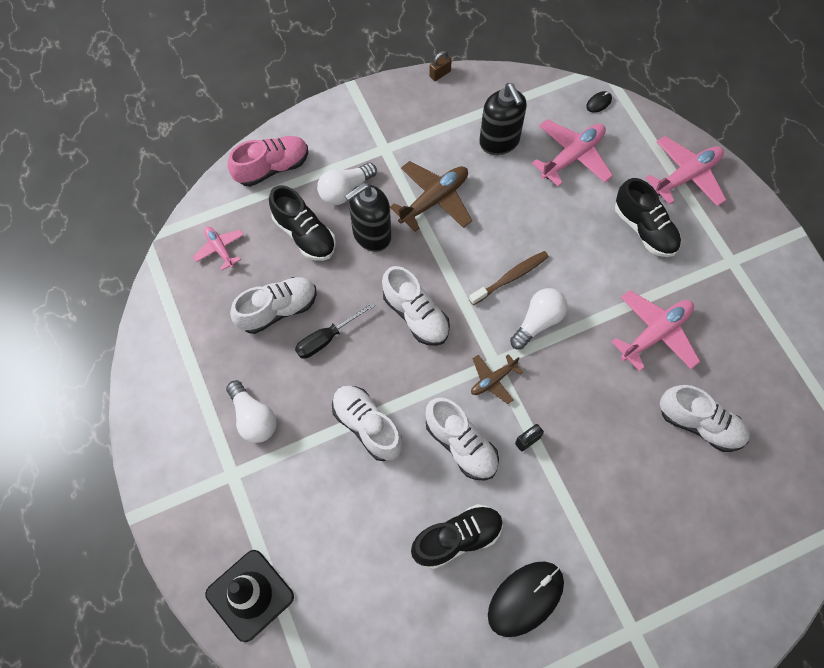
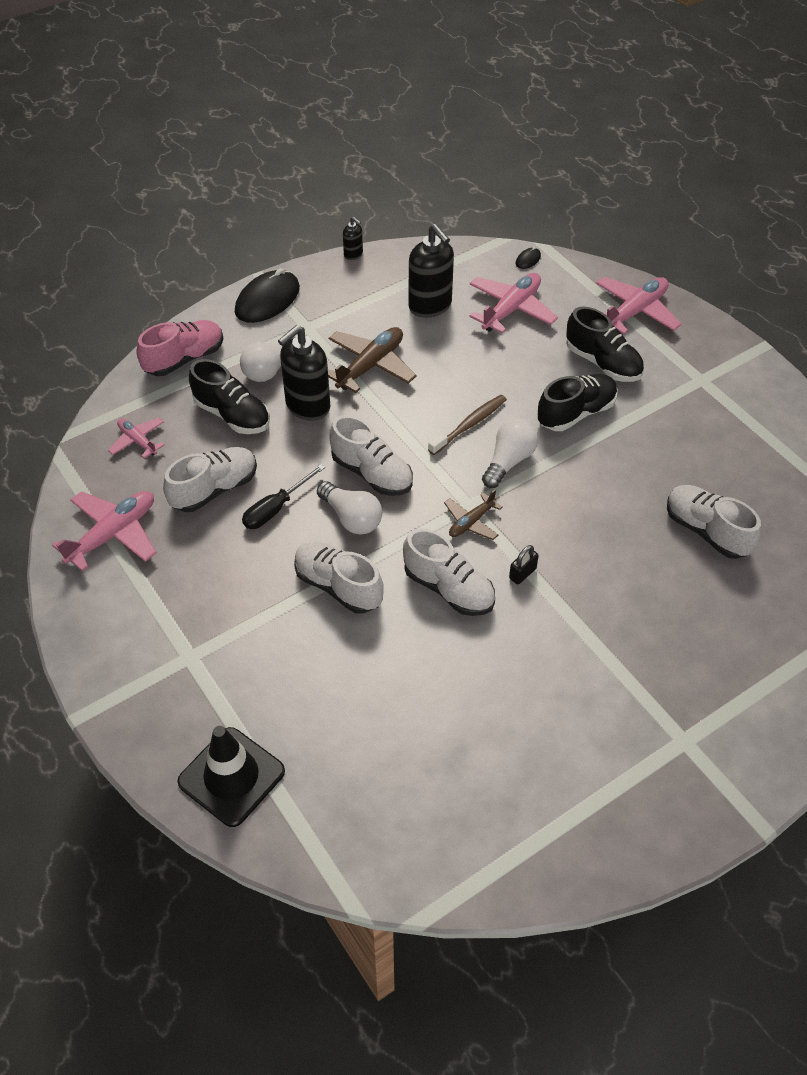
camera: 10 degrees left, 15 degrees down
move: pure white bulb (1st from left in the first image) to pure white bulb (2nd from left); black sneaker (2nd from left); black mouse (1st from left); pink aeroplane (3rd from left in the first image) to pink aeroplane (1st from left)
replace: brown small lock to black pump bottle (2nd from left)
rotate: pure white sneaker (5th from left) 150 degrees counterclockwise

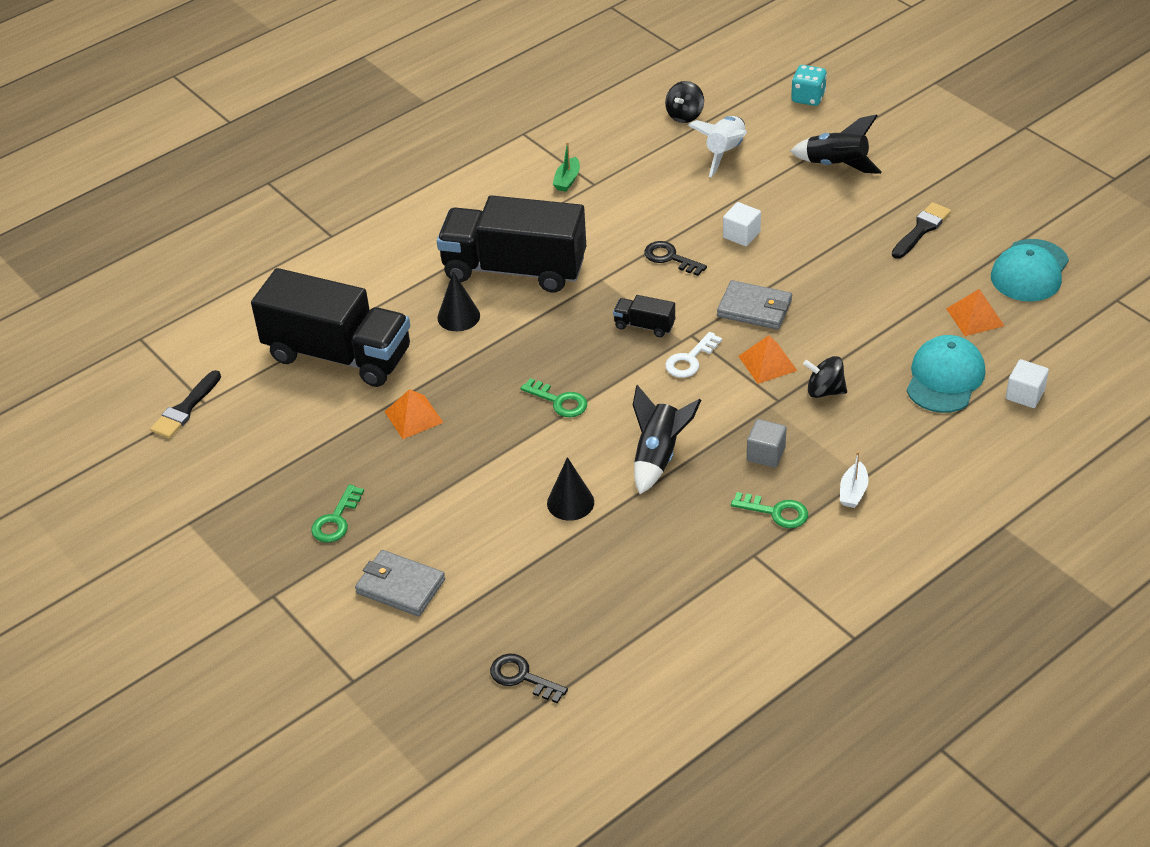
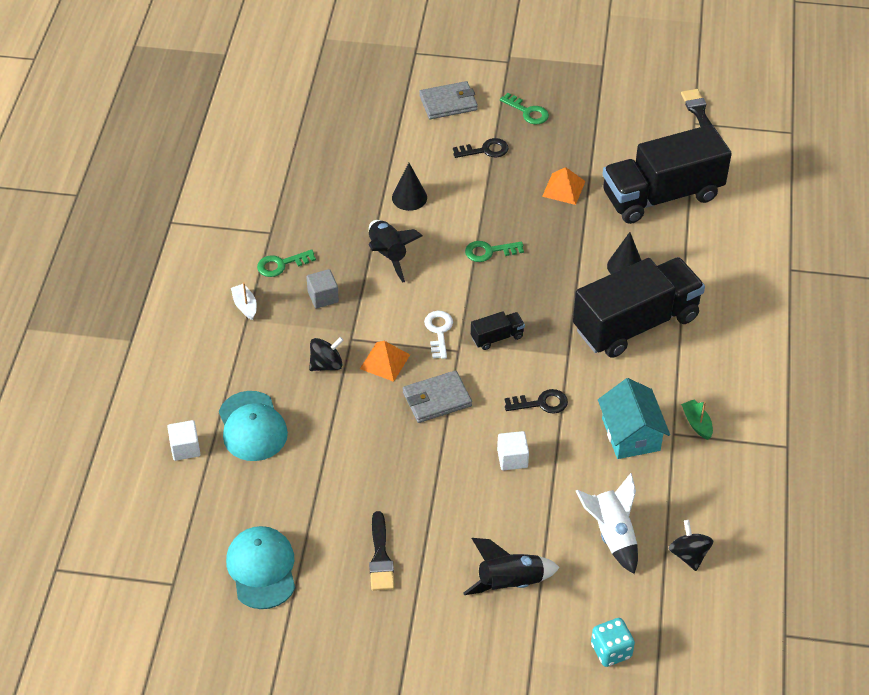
camera: 135 degrees right, 5 degrees up
delete: orange pyramid (3rd from left)
insert: turquoise house
move: black latchkey (1st from left)
rotate: green latchkey (1st from left in the first image) 150 degrees clockwise

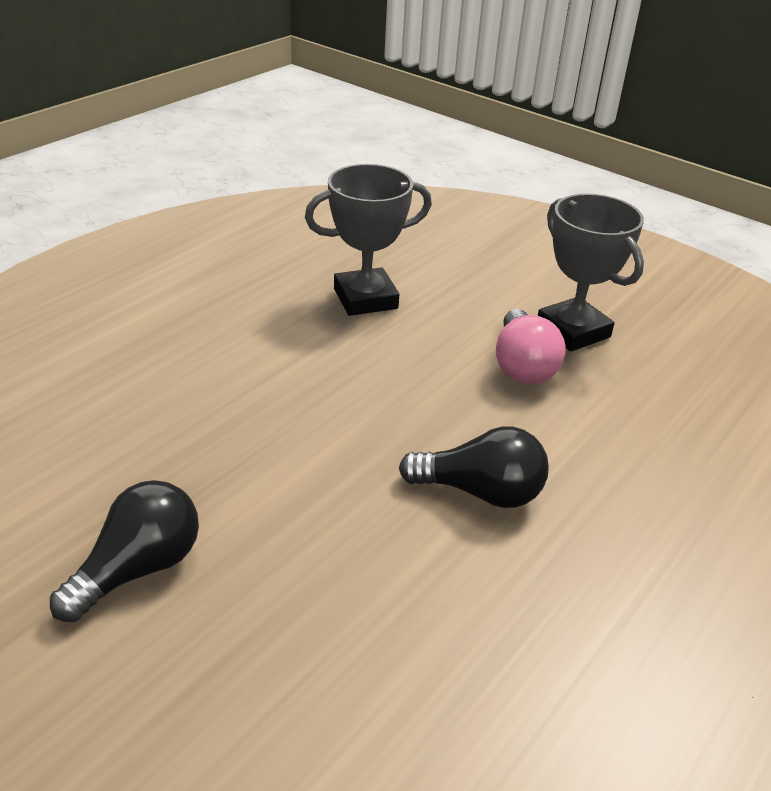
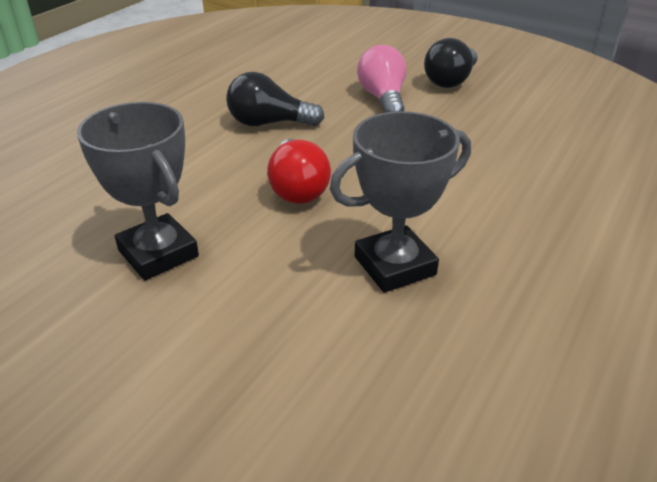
camera: 175 degrees right, 0 degrees up
insert: scarlet bulb
move: pink bulb

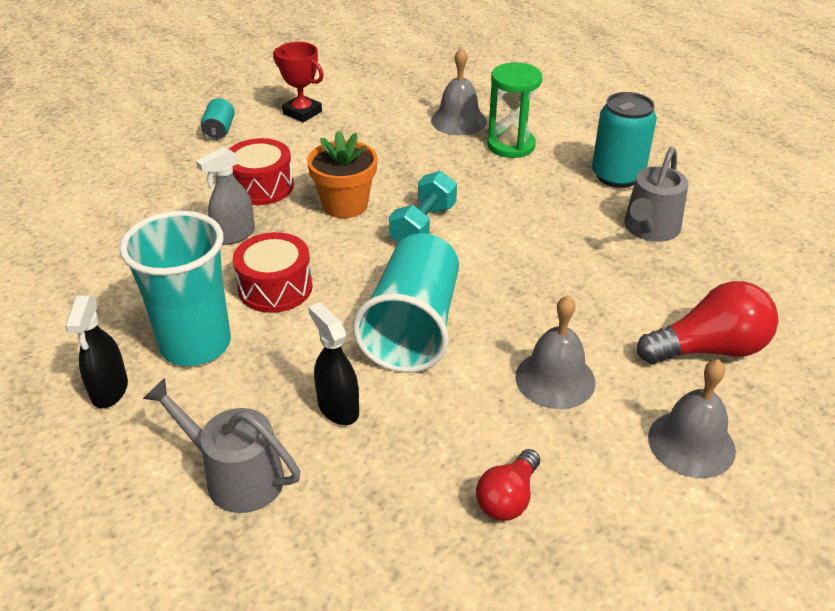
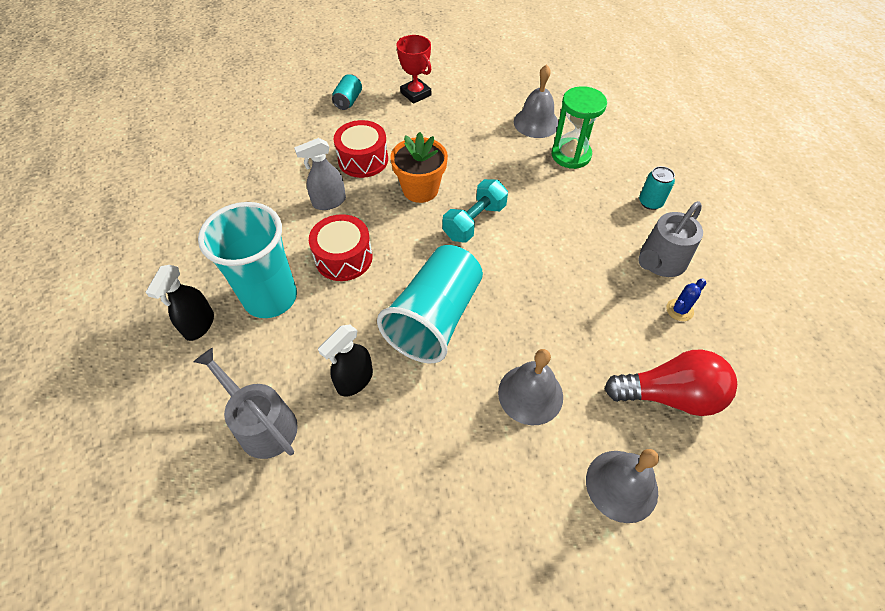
camera: 15 degrees right, 15 degrees up
delete: scarlet bulb (1st from left)
insert: blue saguaro cactus
rotate: black sprayer (2nd from left) 120 degrees counterclockwise
resize: turquoise tin (2nd from left) x0.56

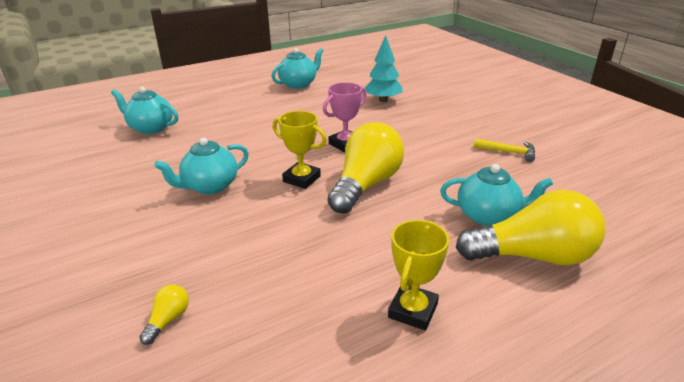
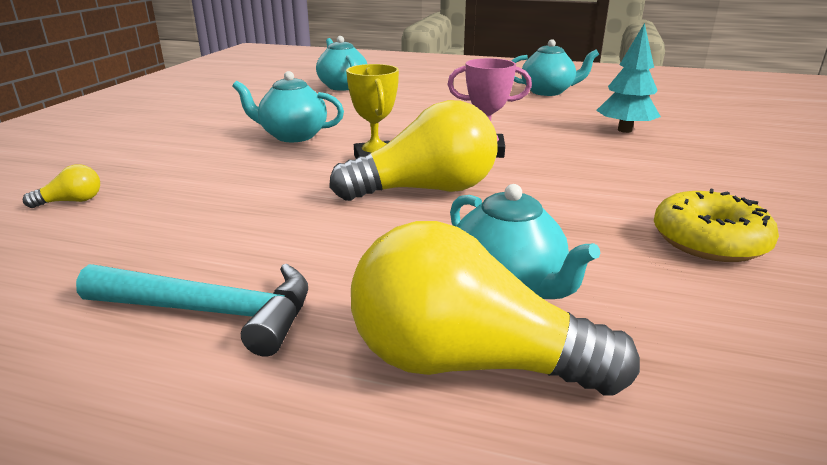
camera: 45 degrees right, 5 degrees down
replace: golden trophy (2nd from left) to turquoise claw hammer; golden claw hammer to golden donut
rotate: golden bulb (3rd from left) 150 degrees clockwise

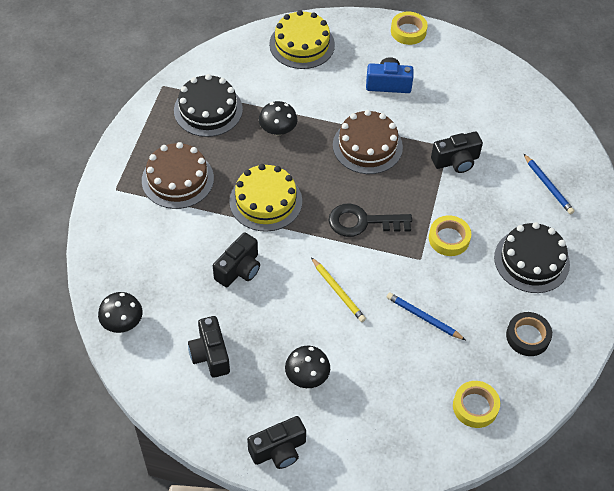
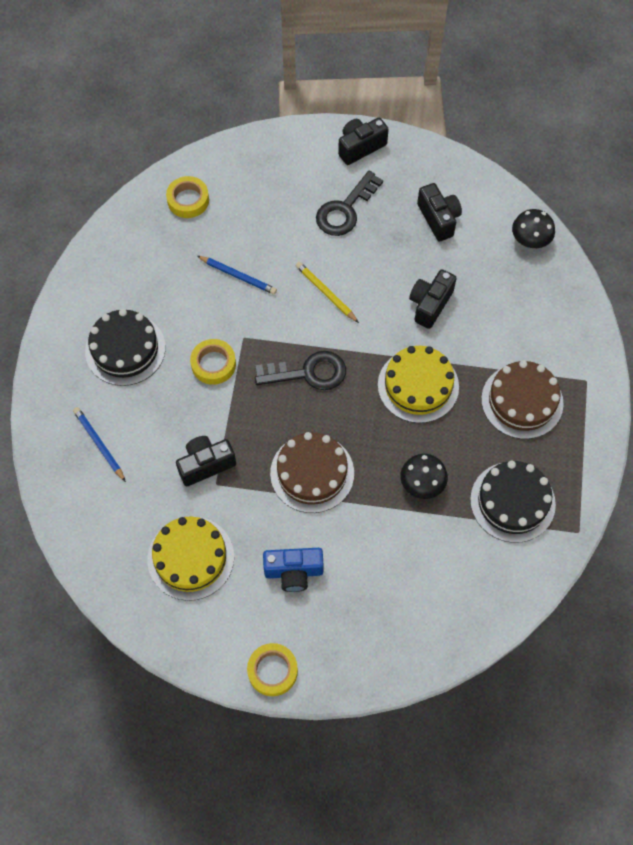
camera: 175 degrees right, 10 degrees up
delete: black sticky tape
move: golden cake (2nd from left in the first image) to golden cake (1st from left)
replace: black toadstool (3rd from left) to black latchkey (2nd from left)

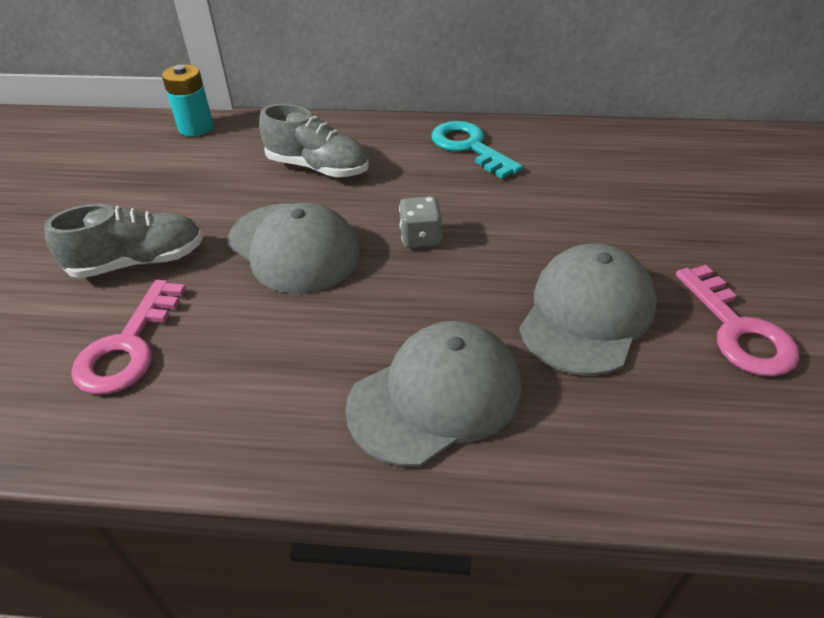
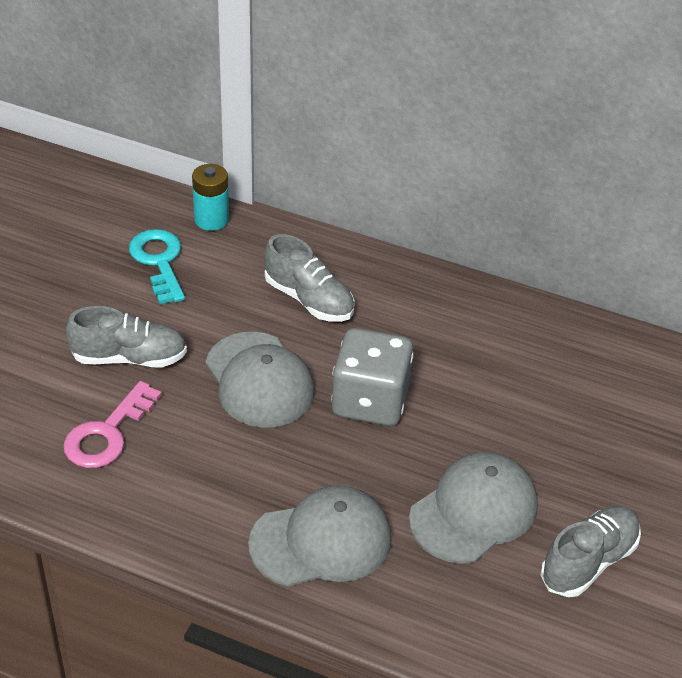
camera: 15 degrees right, 0 degrees up
move: turquoise latchkey
replace: pink latchkey (2nd from left) to ash-grey sneaker (3rd from left)
resize: ash-grey dice x2.00

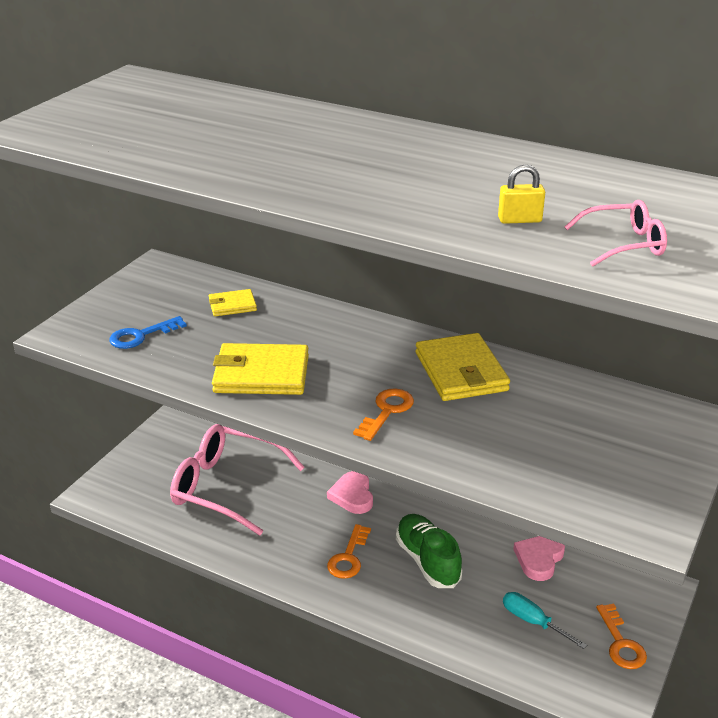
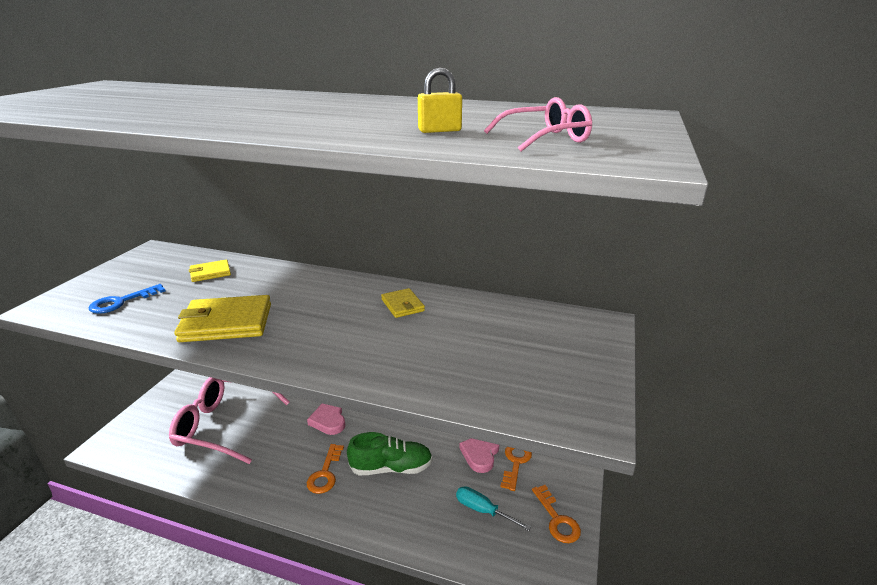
camera: 10 degrees left, 5 degrees down
move: orange latchkey (2nd from left)
rotate: green sneaker 120 degrees clockwise
resize: golden billfold (3rd from left) x0.54

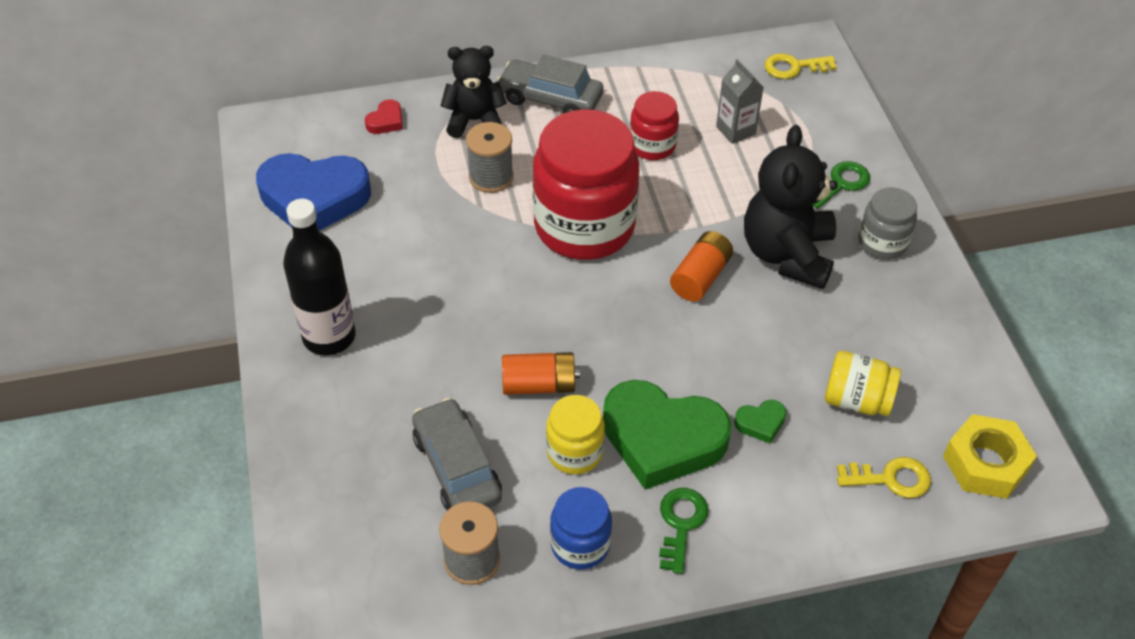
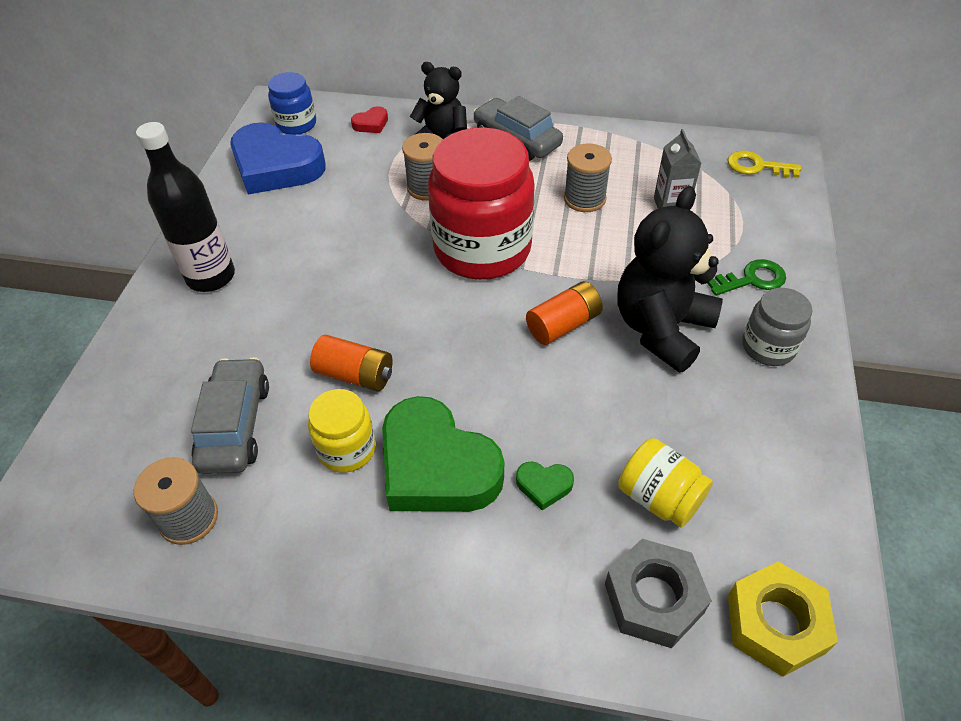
camera: 25 degrees right, 0 degrees up
delete: green latchkey (1st from left)
move: blue preserve jar
replace: scarlet preserve jar (2nd from left) to ash-grey reel of thread (3rd from left); golden latchkey (2nd from left) to ash-grey hexagon nut

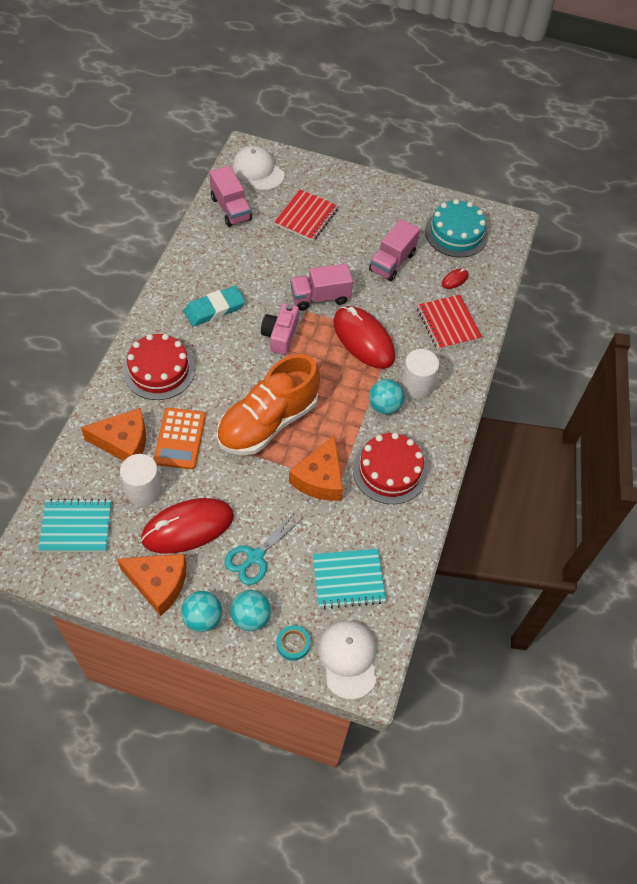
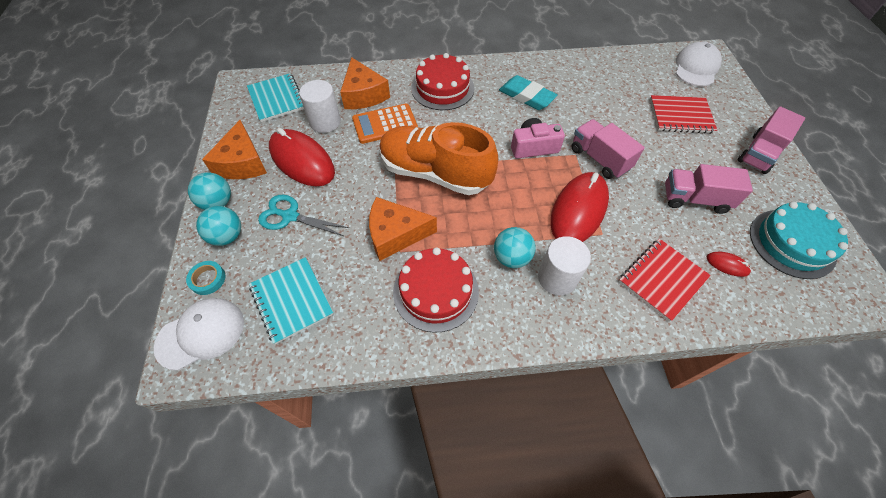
camera: 70 degrees right, 0 degrees up
move: pink lorry (1st from left in the first image) to pink lorry (3rd from left)

